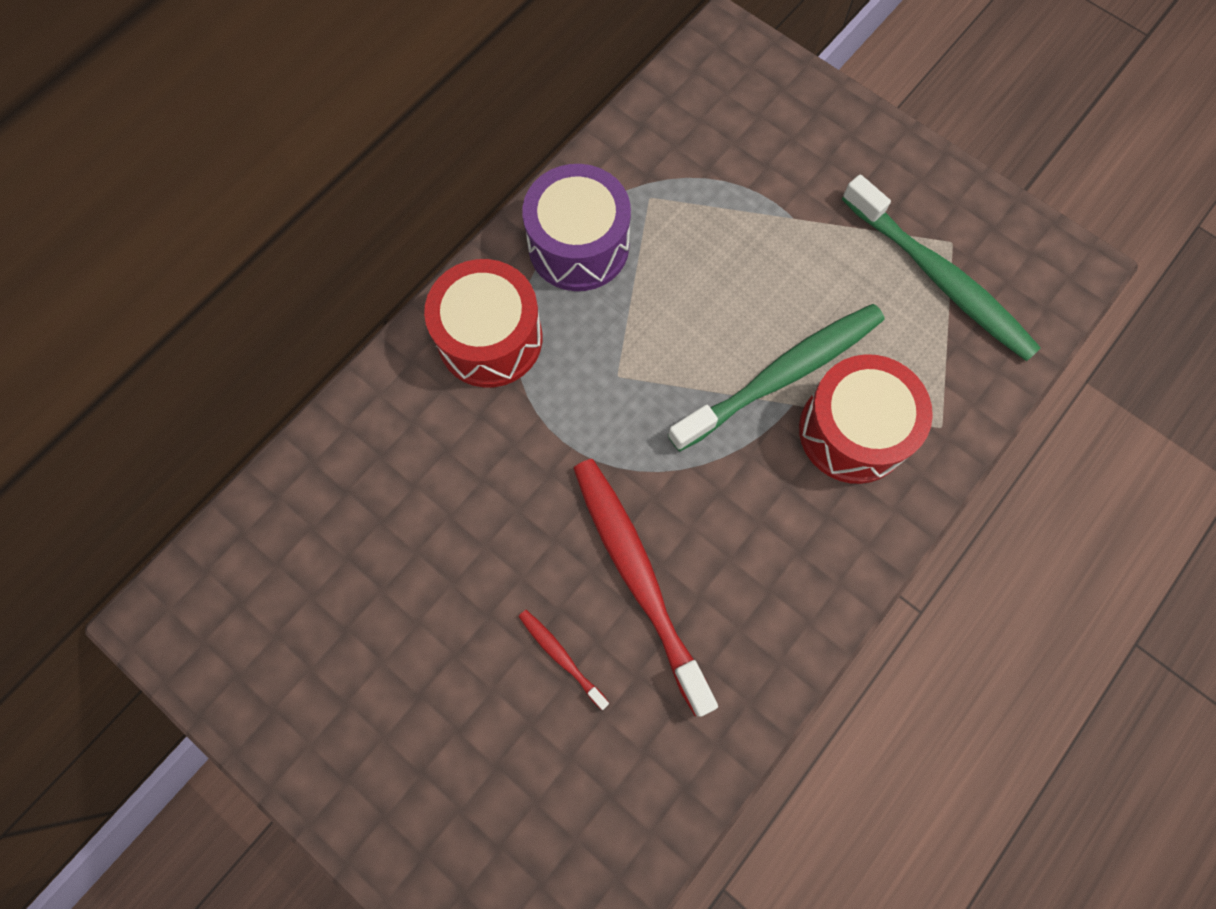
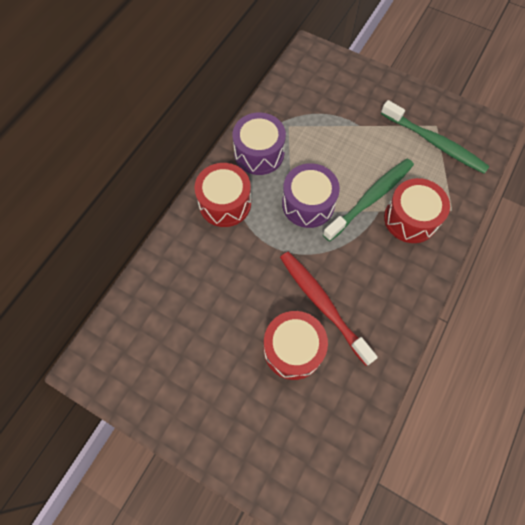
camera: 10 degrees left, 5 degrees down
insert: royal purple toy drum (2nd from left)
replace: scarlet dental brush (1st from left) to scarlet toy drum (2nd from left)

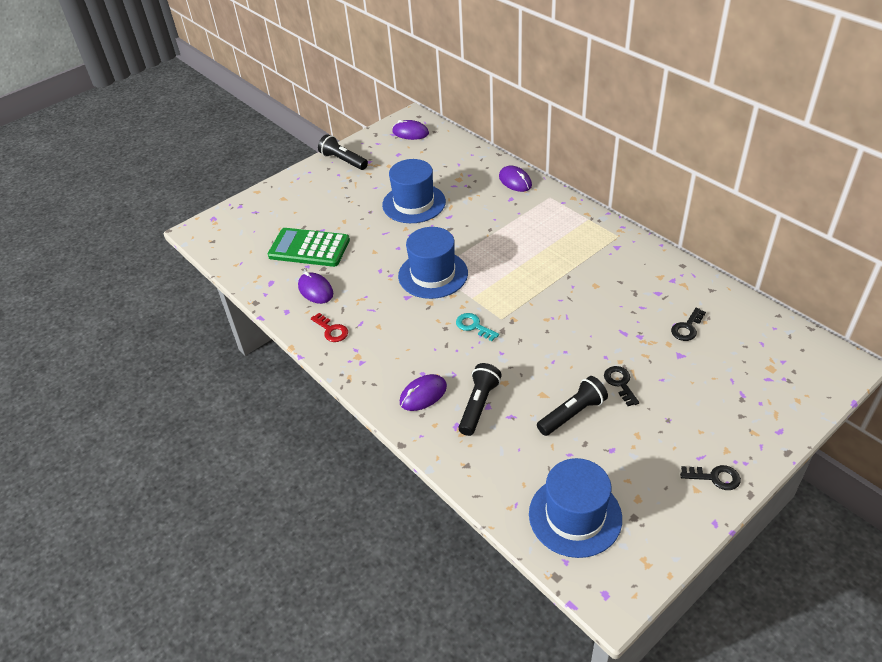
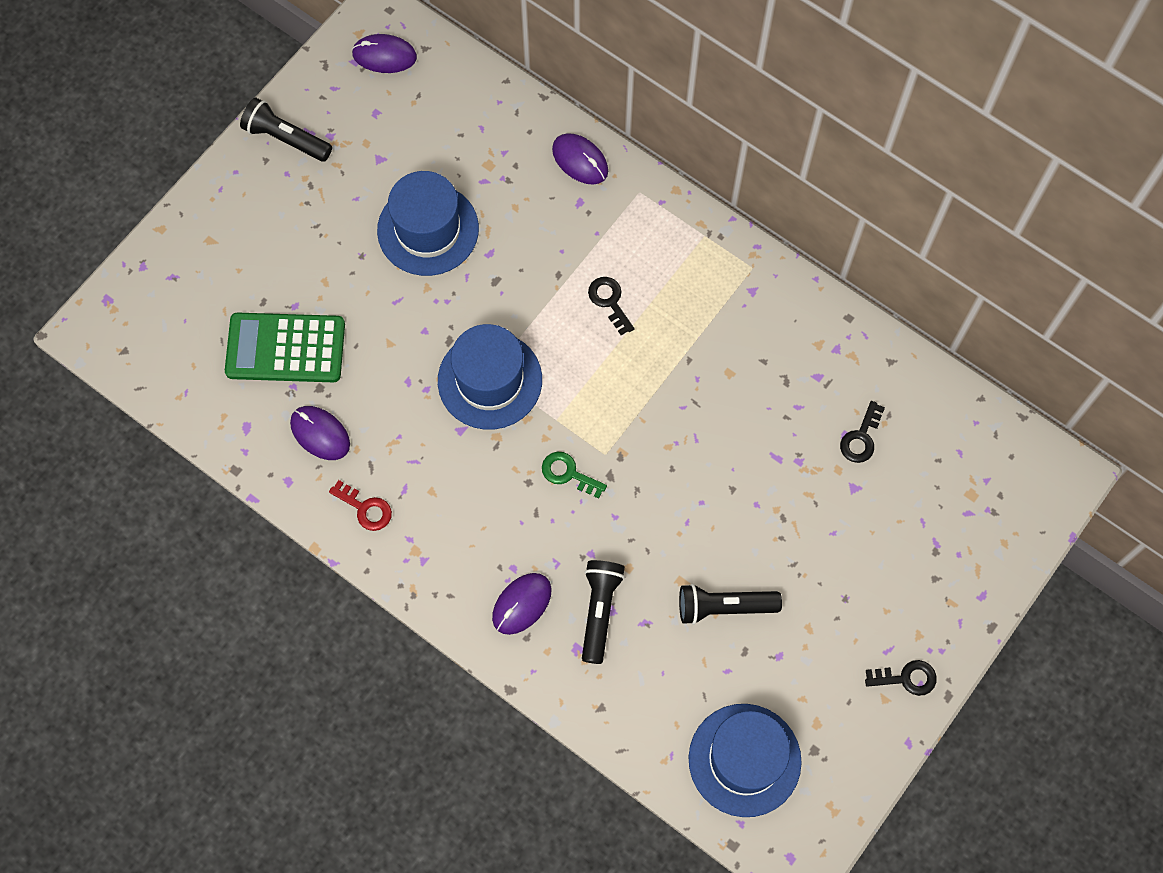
camera: 15 degrees left, 25 degrees up
move: black latchkey (1st from left)
recolor: turquoise latchkey to green latchkey
rotate: black torch (3rd from left) 135 degrees counterclockwise

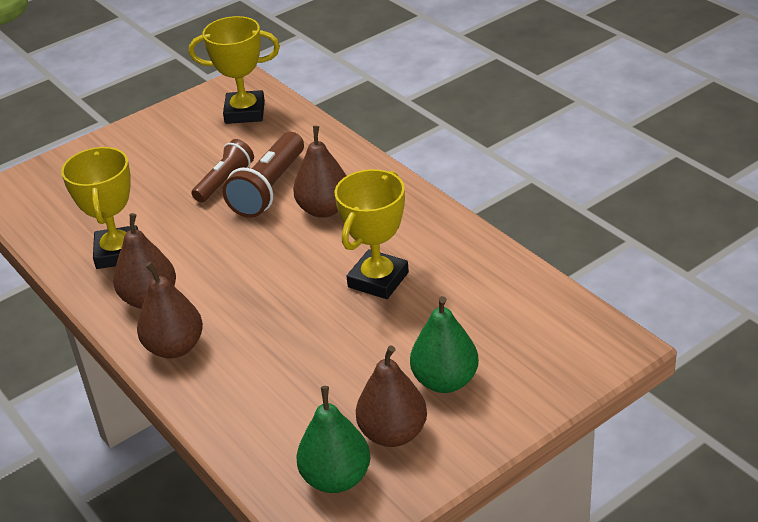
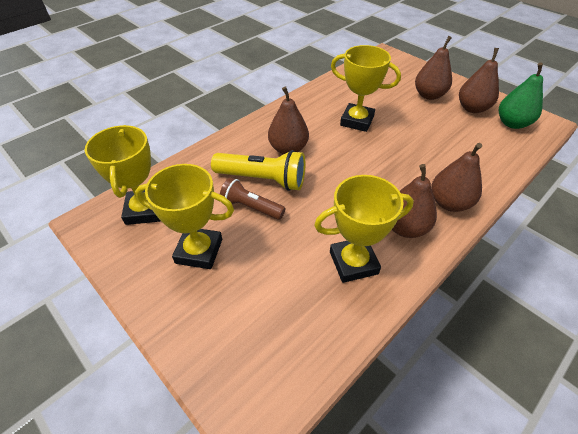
camera: 100 degrees left, 10 degrees up
insert: golden trophy (2nd from left)
recolor: brown torch (2nd from left) to golden torch; green toy pear (2nd from left) to brown toy pear (3rd from left)

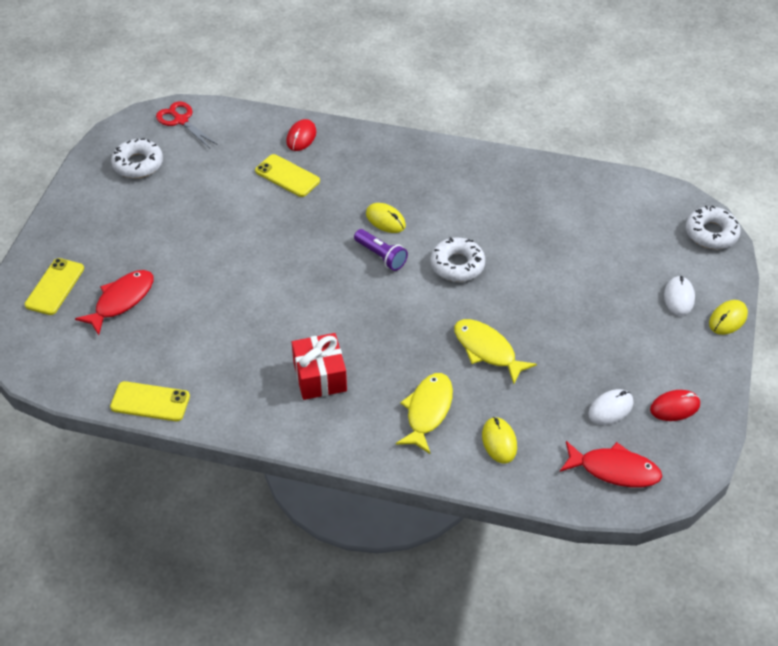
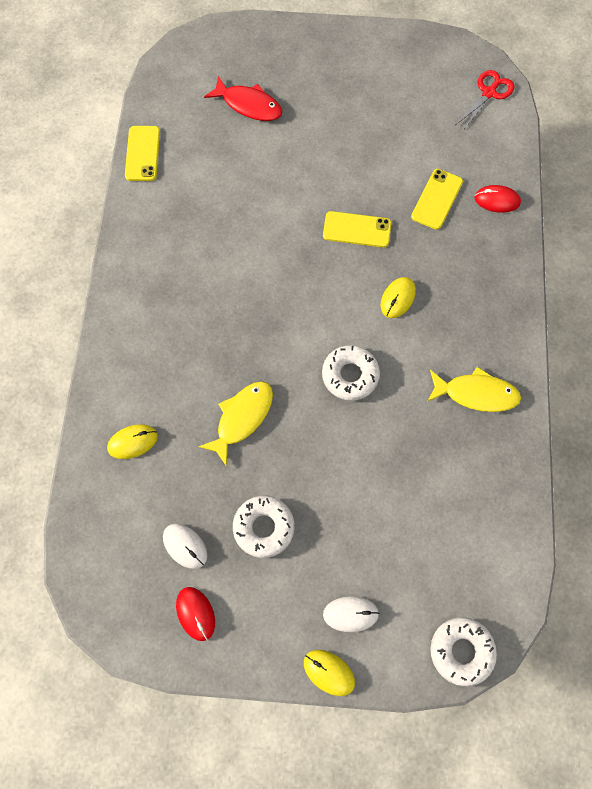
camera: 80 degrees right, 20 degrees up
delete: scarlet gift; royal purple torch; scarlet toy fish (2nd from left)
move: golden mobile phone (1st from left in the first image) to golden mobile phone (2nd from left); pure white donut (1st from left); golden toy fish (1st from left in the first image) to golden toy fish (2nd from left)

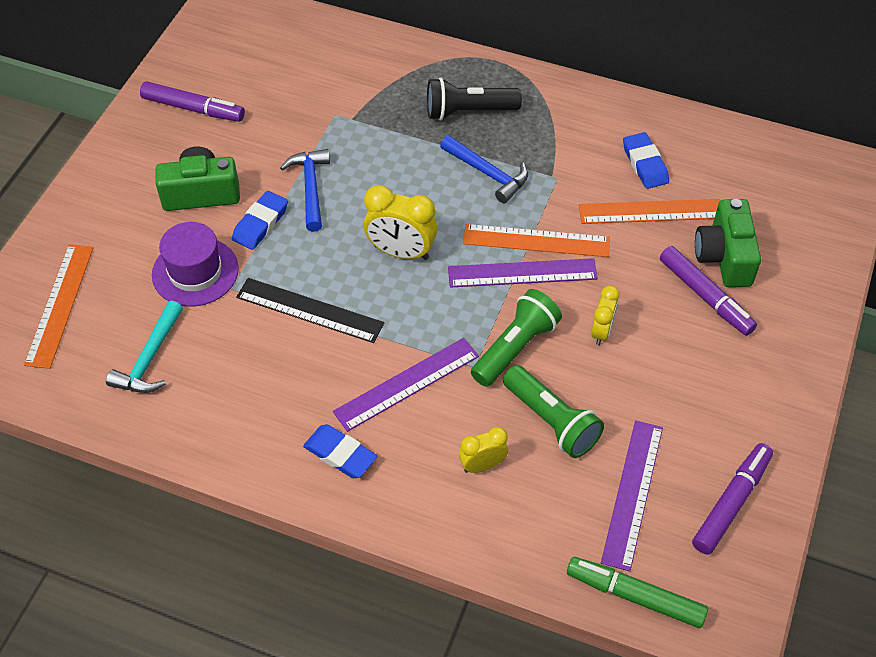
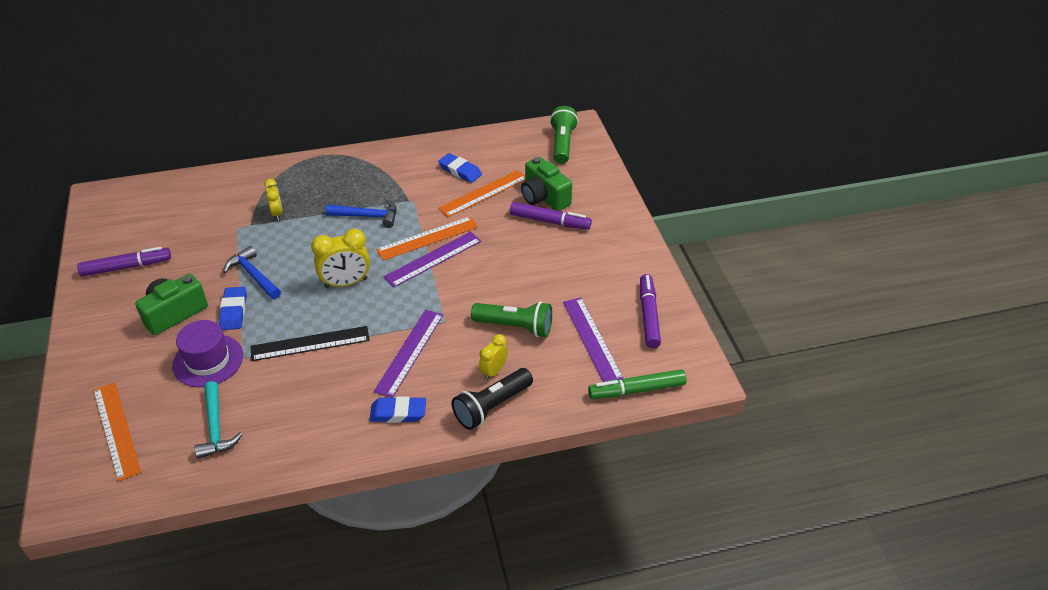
camera: 35 degrees left, 10 degrees down
move: black torch; green torch (1st from left in the first image) to green torch (2nd from left); golden clock (3rd from left in the first image) to golden clock (1st from left)

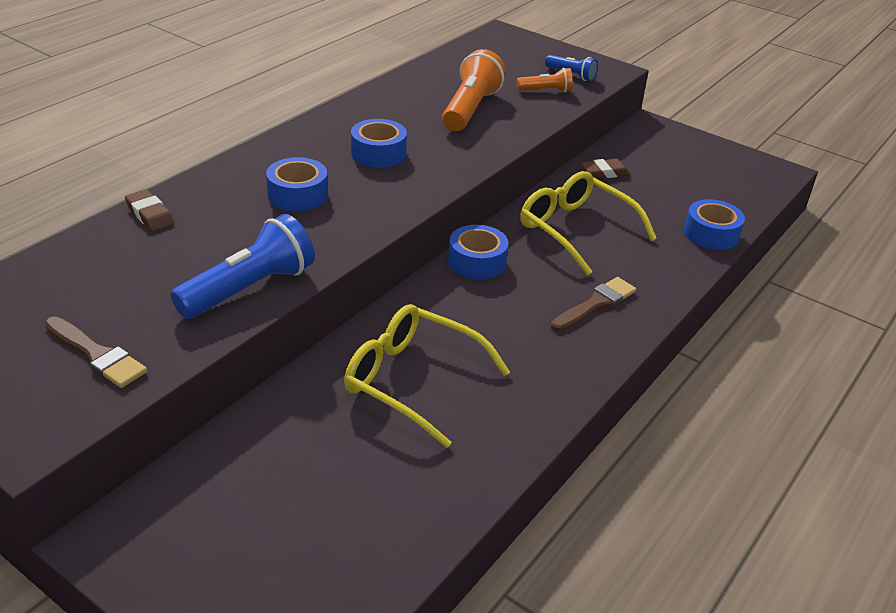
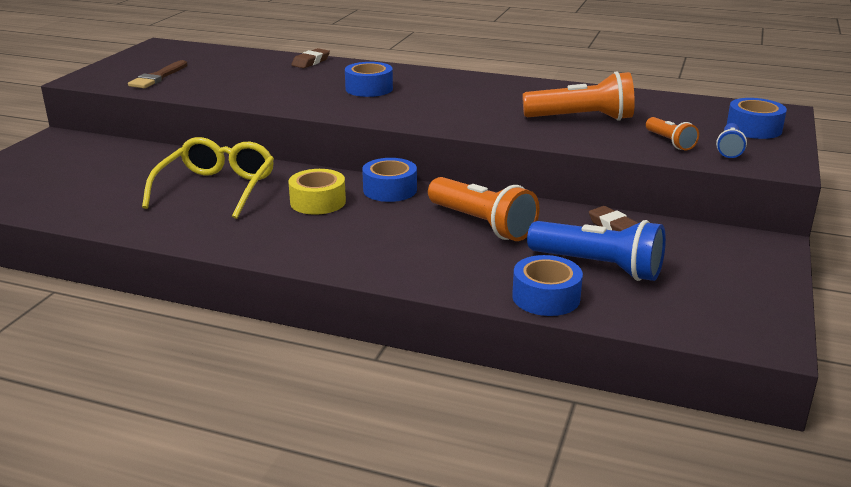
camera: 75 degrees right, 10 degrees down
delete: brown paintbrush (2nd from left)
insert: golden sticky tape
move: blue torch (1st from left); blue sticky tape (2nd from left in the first image) to blue sticky tape (4th from left)
replace: golden spectacles (2nd from left) to orange torch (1st from left)

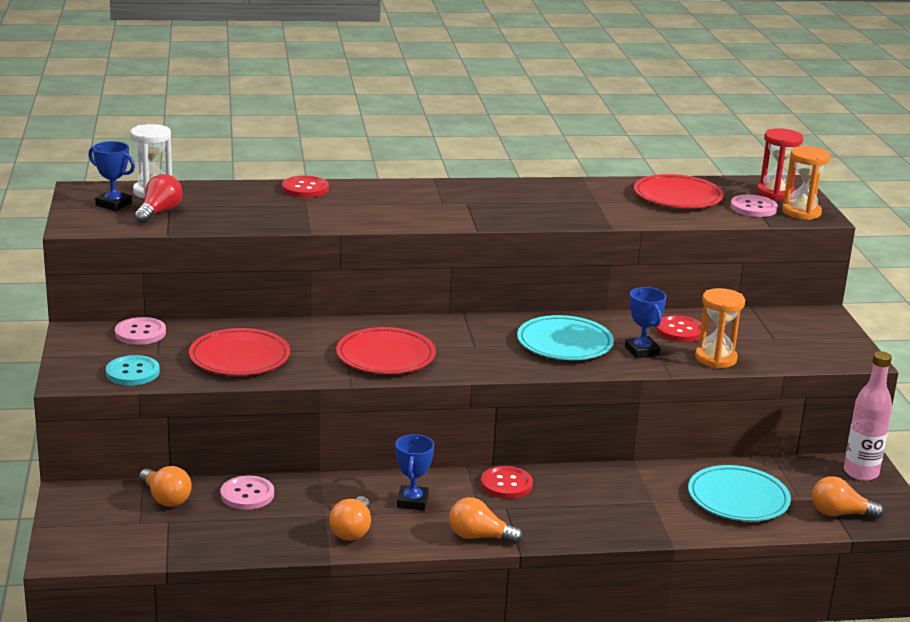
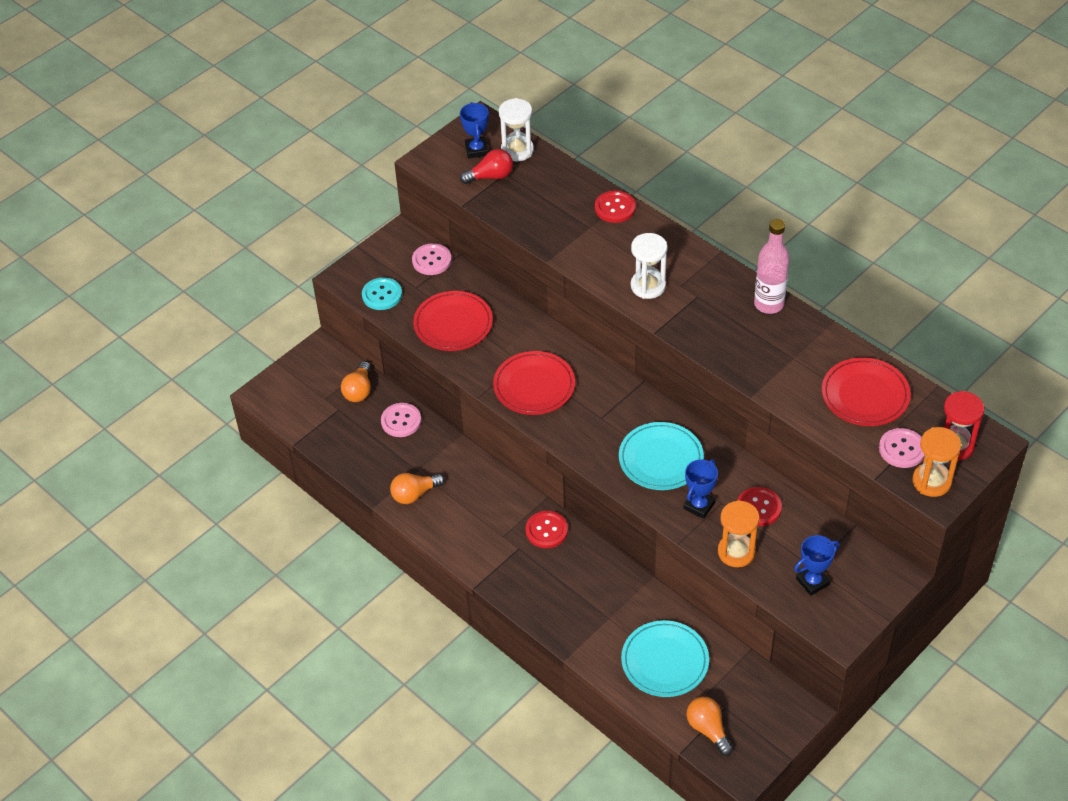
camera: 55 degrees right, 25 degrees up
delete: orange bulb (3rd from left)
insert: pure white sandglass (2nd from left)
move: blue trophy (2nd from left in the first image) to blue trophy (3rd from left); pink bottle

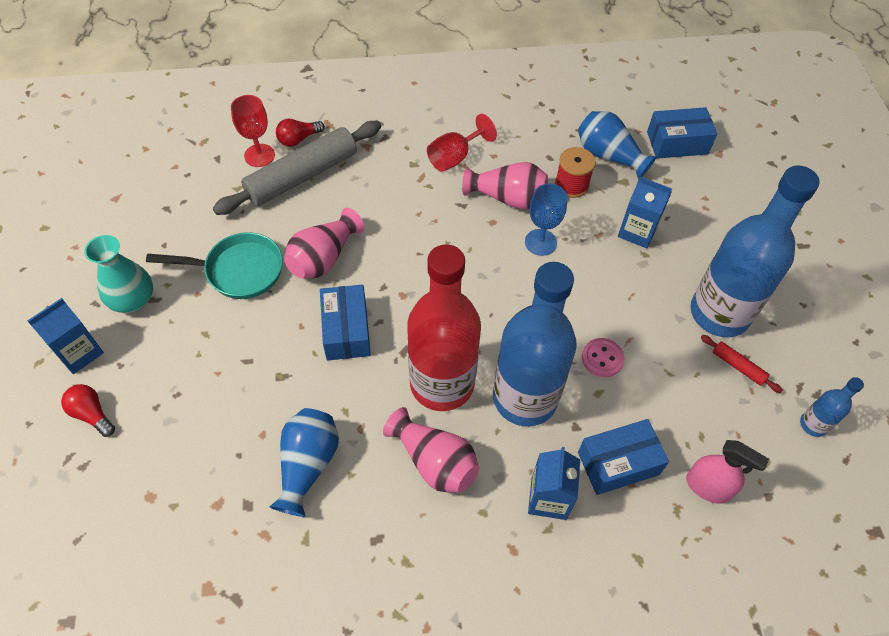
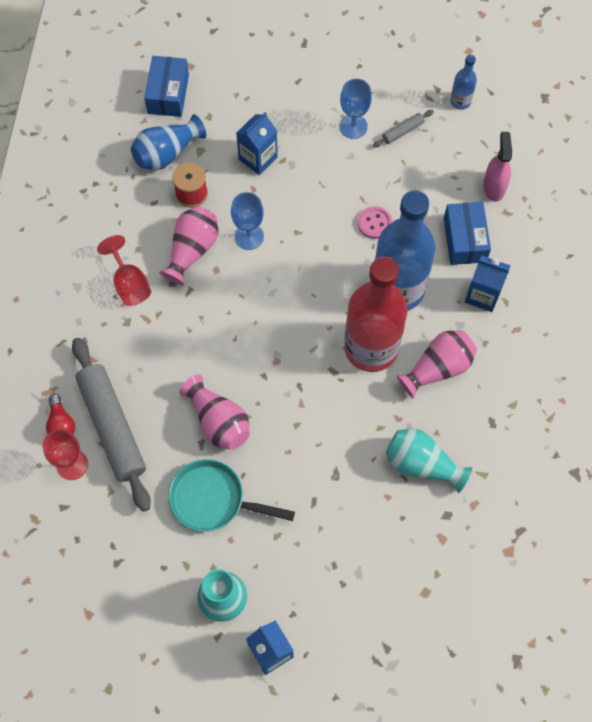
camera: 75 degrees left, 10 degrees up
delete: scarlet bulb (1st from left); blue package (1st from left)
replace: blue bottle (2nd from left) to blue wine glass (2nd from left)
recolor: blue tall vase (1st from left) to turquoise tall vase (2nd from left); scarlet dough roller to ash-grey dough roller (2nd from left)
rotate: turquoise skillet 90 degrees counterclockwise; pink sprayer 45 degrees counterclockwise

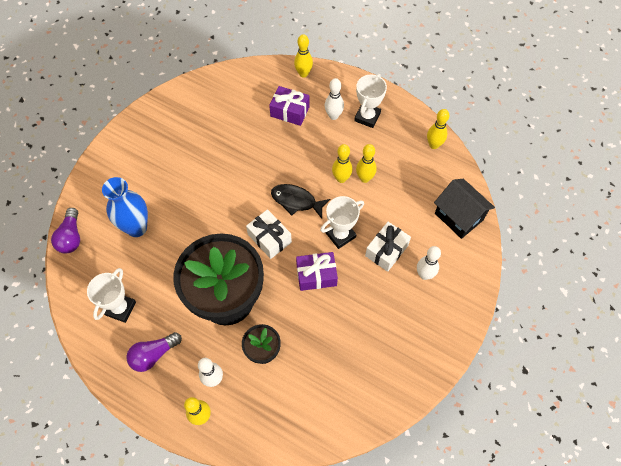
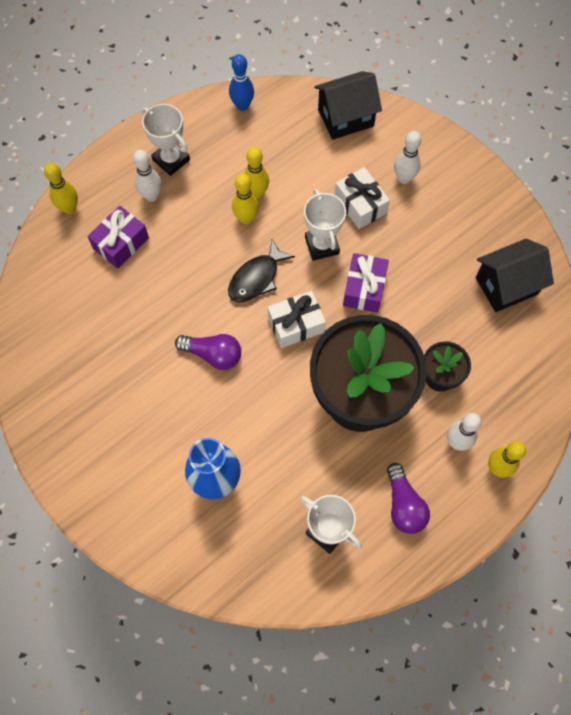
camera: 70 degrees left, 5 degrees up
insert: black house (2nd from left)
move: royal purple bulb (1st from left)
recolor: golden skittle (5th from left) to blue skittle

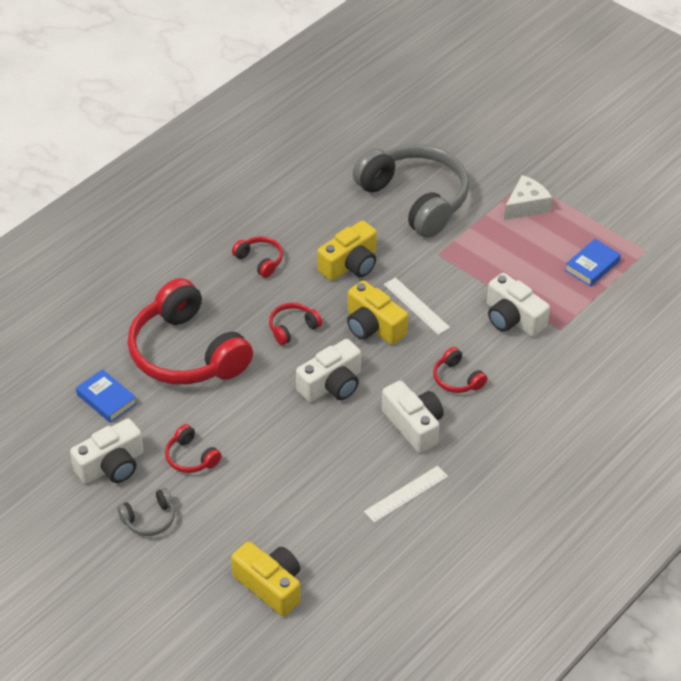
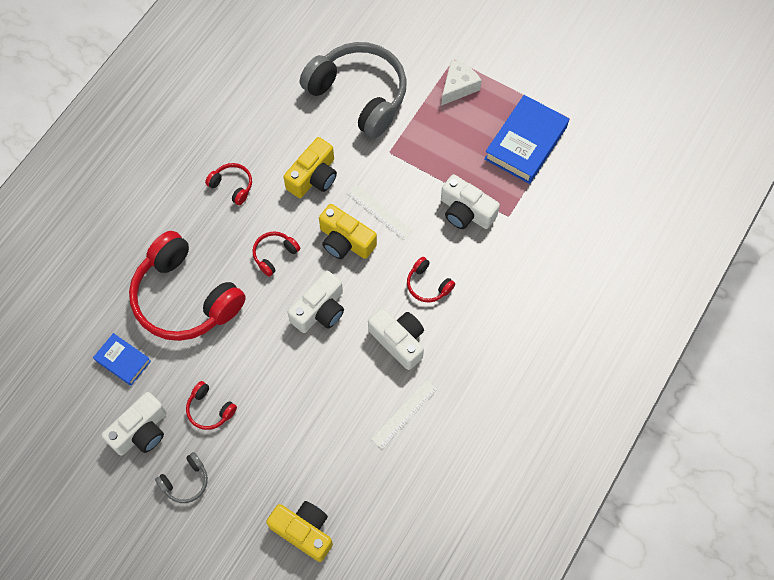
camera: 10 degrees left, 20 degrees up
resize: blue book (2nd from left) x1.79

